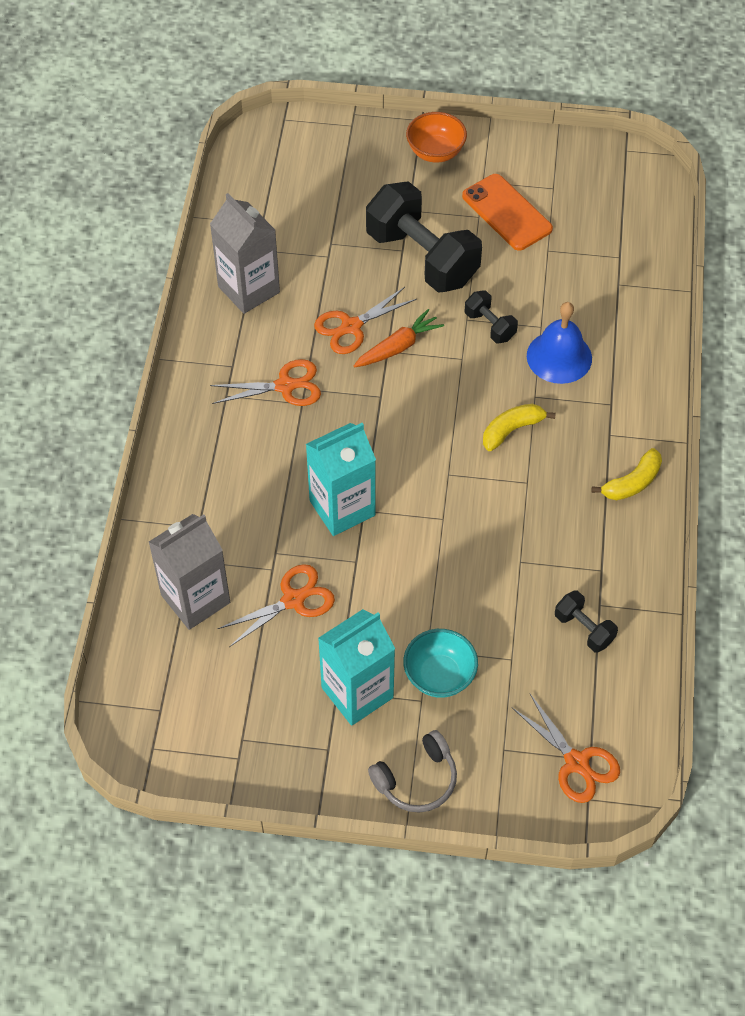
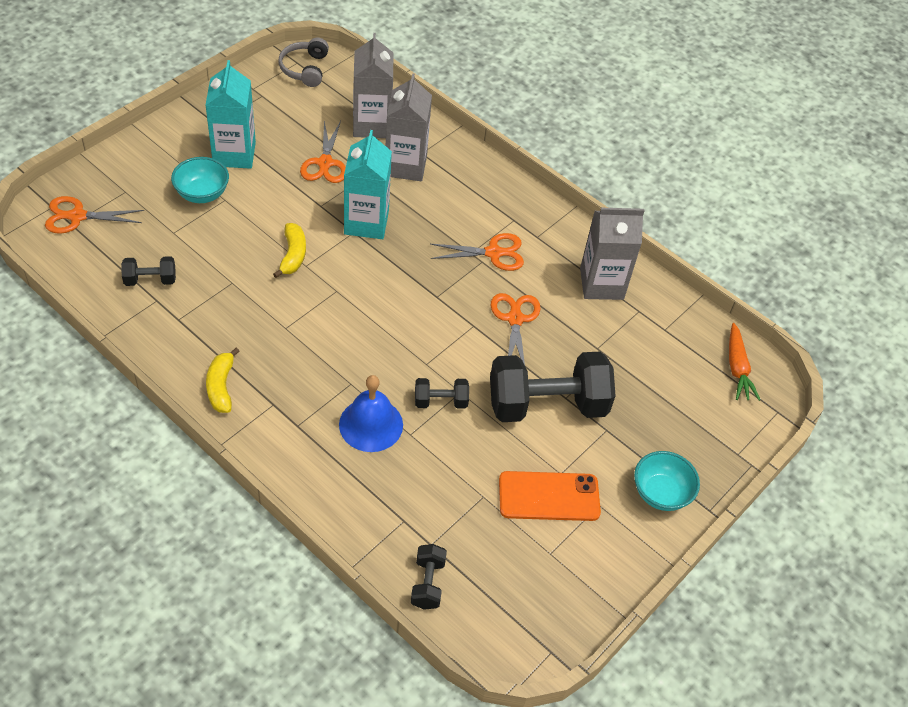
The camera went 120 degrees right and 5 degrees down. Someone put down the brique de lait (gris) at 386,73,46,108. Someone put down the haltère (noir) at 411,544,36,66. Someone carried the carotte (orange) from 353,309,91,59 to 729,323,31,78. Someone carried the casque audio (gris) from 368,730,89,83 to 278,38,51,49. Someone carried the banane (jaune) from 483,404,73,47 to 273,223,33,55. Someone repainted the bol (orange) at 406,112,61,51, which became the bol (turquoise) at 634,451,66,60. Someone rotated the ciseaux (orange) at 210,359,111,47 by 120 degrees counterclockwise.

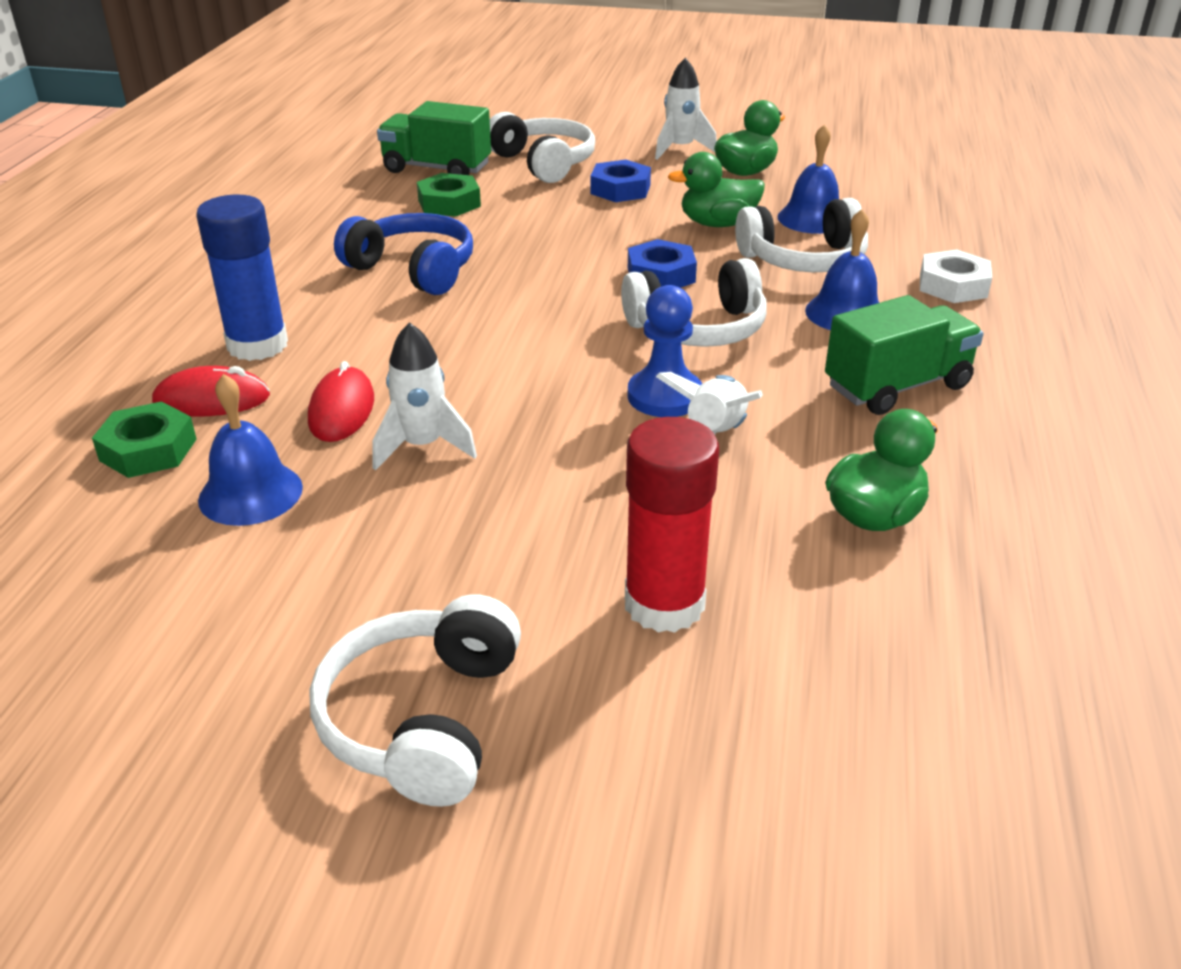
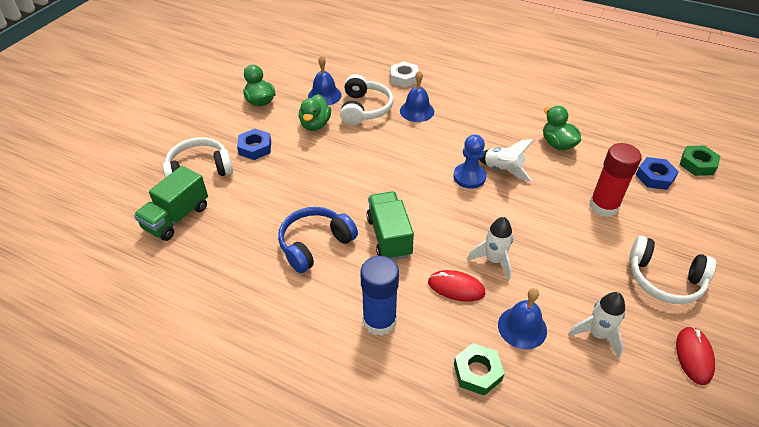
The camera went 75 degrees left and 10 degrees up. Someone took away the casque audio (blanc) at 621,258,146,89. Someone carried the souris (rouge) from 152,366,118,51 to 676,326,39,59. Someone carried the écrou (vert) from 417,173,64,44 to 680,146,40,30. Someone carried the écrou (bleu) from 628,239,69,49 to 636,157,43,33. Someone carried the fusée (blanc) from 655,58,62,102 to 568,292,57,66. Someone carried the camion (vert) from 825,295,159,120 to 366,192,48,68.

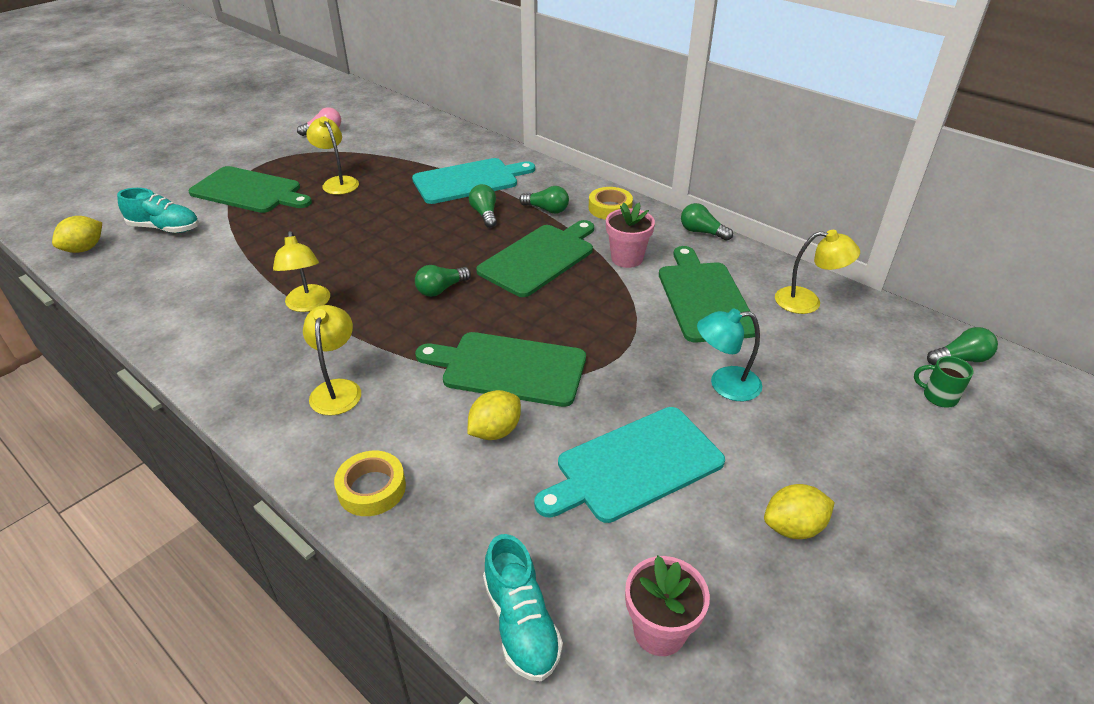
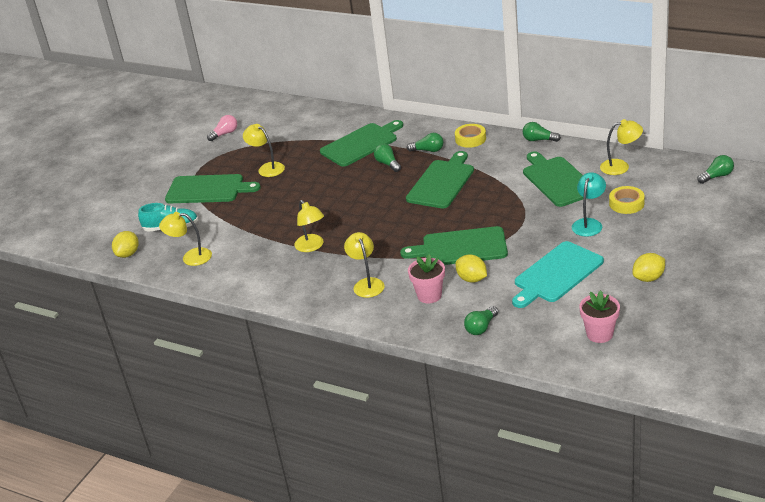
The camera went 10 degrees left and 5 degrees down. Someone took away the chaussure (turquoise) at 483,534,80,147. Someone took away the tasse (vert) at 914,356,60,52. Someone put down the lampe (jaune) at 159,212,53,54. Someone carried the ruban adhésif (jaune) from 334,451,72,65 to 609,186,36,28. Someone carried the ampoule (vert) from 415,265,56,32 to 464,306,34,29. Someone carried the pot de fleurs (rose) from 606,202,49,66 to 408,254,37,50. Someone repainted the planche à découper (turquoise) at 412,158,123,46, which became the planche à découper (vert) at 320,120,83,47. Someone rotated the citron (jaune) at 467,390,54,50 by 75 degrees counterclockwise. Someone rotated the lampe (turquoise) at 697,309,65,92 by 135 degrees clockwise.

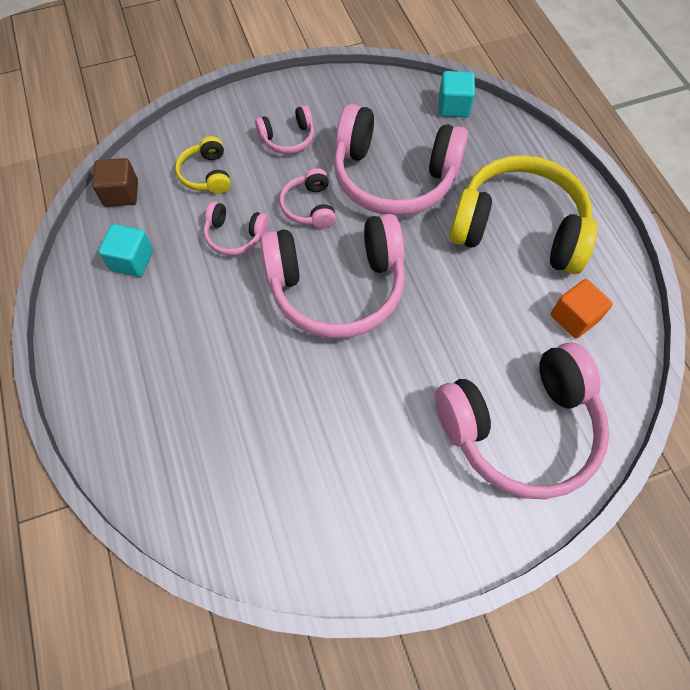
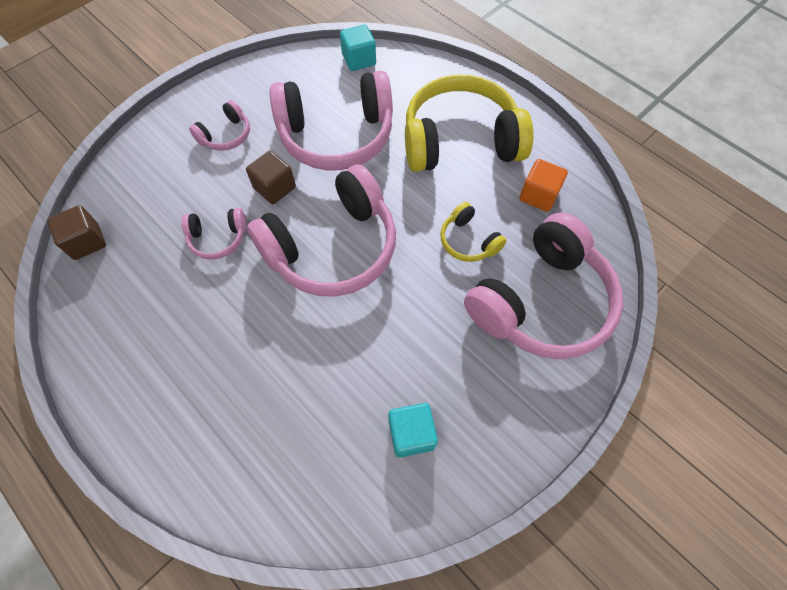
The camera went 25 degrees left and 0 degrees up. Someone carried the cube (turquoise) from 98,224,55,53 to 388,403,50,55. Someone carried the casque audio (jaune) from 175,136,56,58 to 440,202,66,60. Someone swapped the casque audio (rose) at 280,168,56,60 for the cube (marron) at 246,151,50,53.

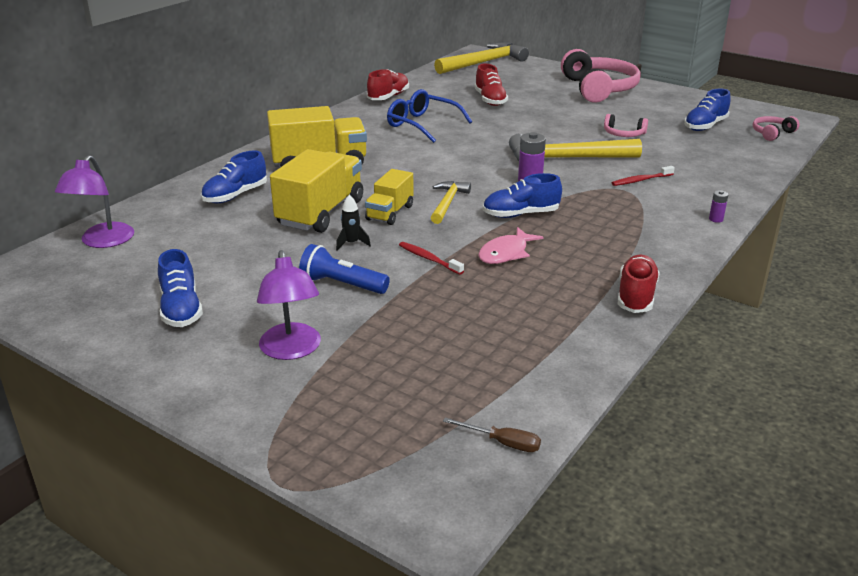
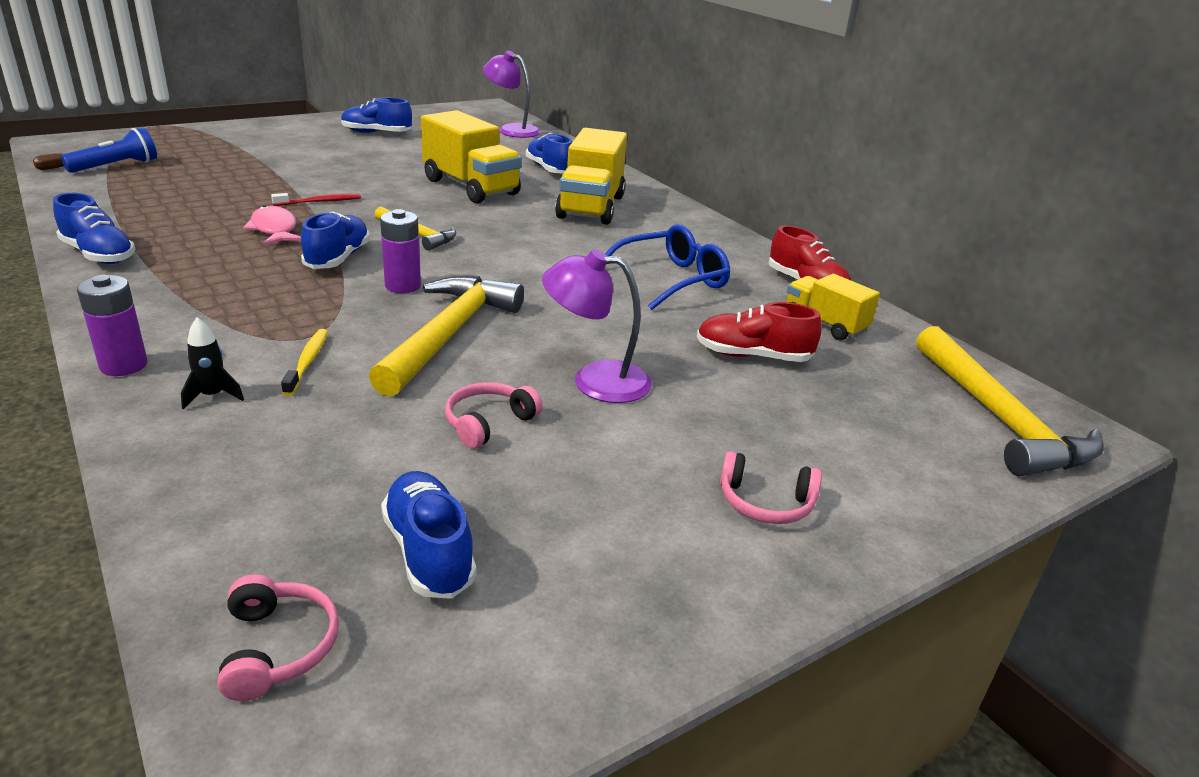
The camera went 110 degrees right and 0 degrees up. Someone carried the lampe (violet) from 257,250,64,110 to 542,249,110,154. Someone carried the lampe de poche (bleu) from 299,244,91,50 to 61,127,96,46. Someone carried the fusée (noir) from 336,195,35,56 to 181,317,63,93. Someone carried the camion (jaune) from 365,169,49,56 to 786,274,94,67. Someone repainted the brosse à dents (rouge) at 612,166,63,20, which became the brosse à dents (jaune) at 281,329,47,67. Someone repainted the chaussure (rouge) at 618,255,42,58, which became the chaussure (bleu) at 53,193,82,71. Someone scaled the casque audio (rose) at 561,49,79,54 by 0.46. Someone scaled the pile (violet) at 709,190,19,33 by 1.88.

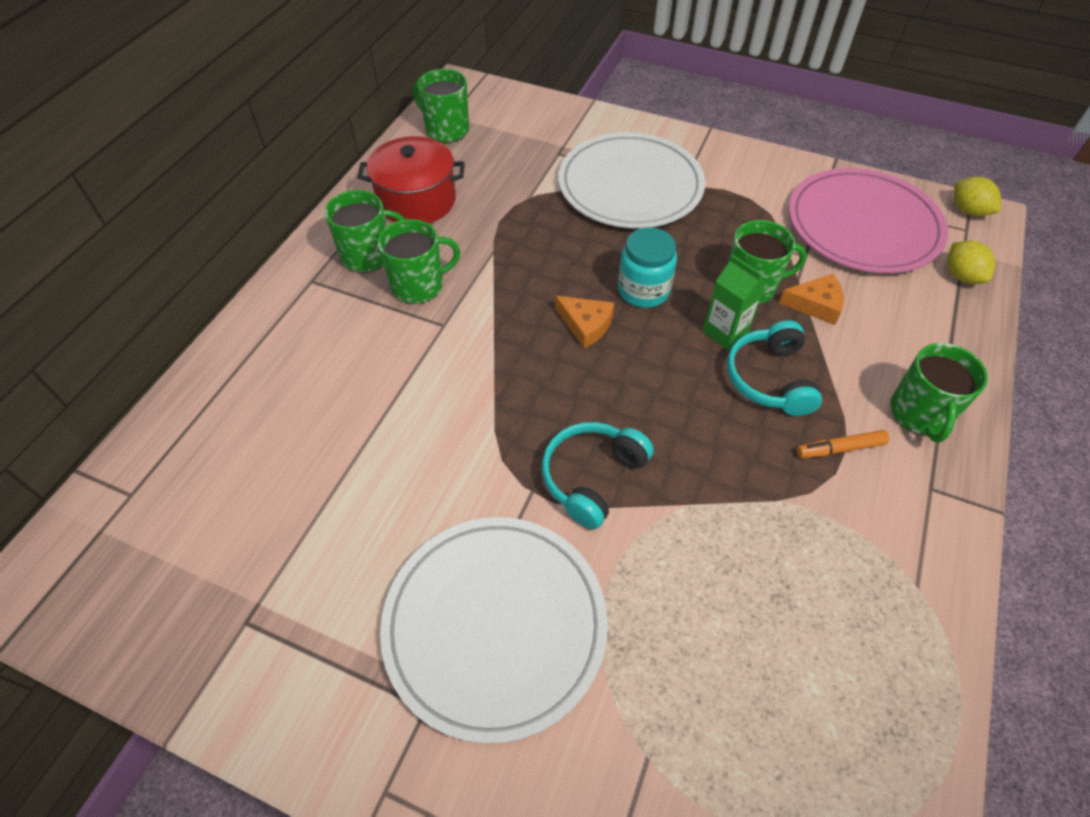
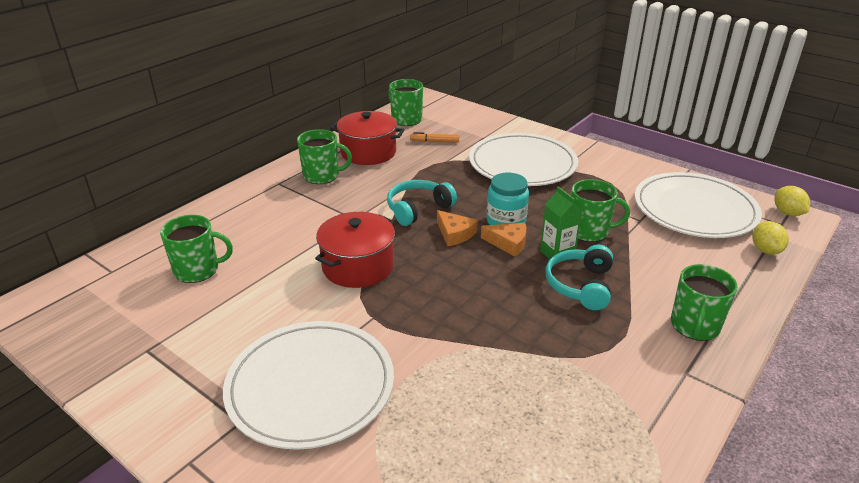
The camera went 15 degrees right and 20 degrees down. Someone put down the marmite (rouge) at 315,212,80,76. Someone carried the tasse (vert) from 378,219,82,85 to 160,215,73,68. Someone carried the casque audio (turquoise) from 542,422,112,107 to 387,180,70,46. Someone carried the fromage (orange) from 779,274,65,51 to 481,222,45,35. Someone carried the feutre (orange) from 797,430,93,28 to 410,132,49,11. Someone repainted the assiette (rose) at 789,168,159,105, which became the assiette (blanc) at 635,172,127,66.

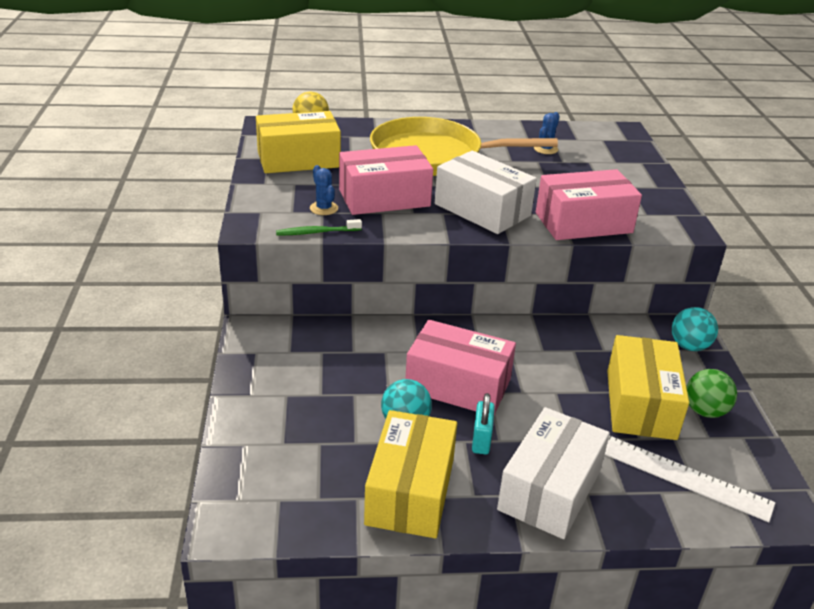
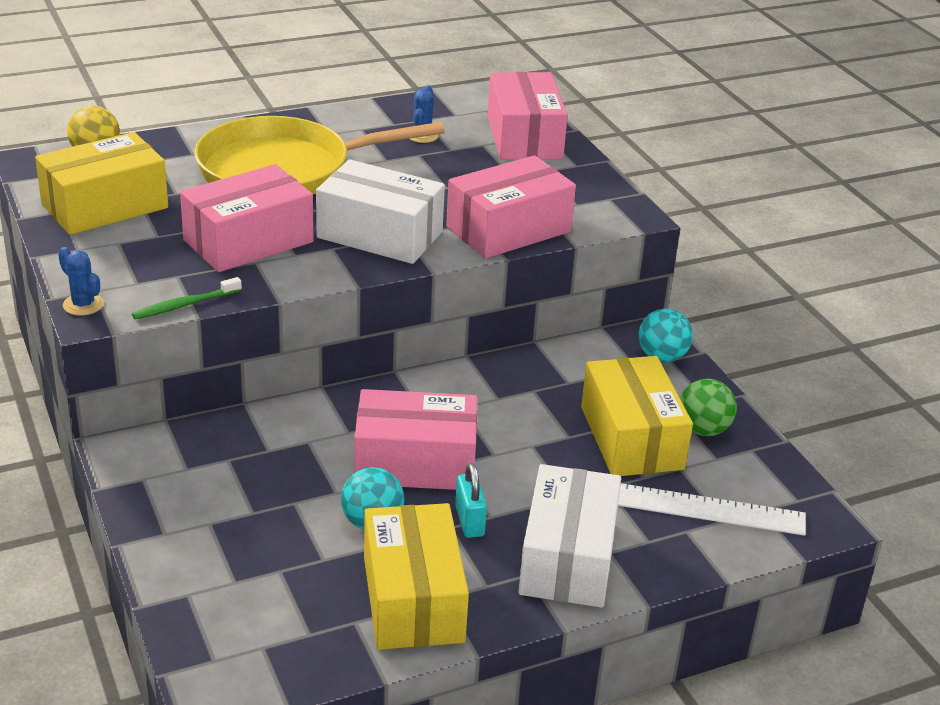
The camera went 20 degrees left and 0 degrees up. Someone put down the boîte (rose) at 487,72,81,88. Someone carried the cactus (bleu) from 310,165,28,50 to 58,247,46,69.

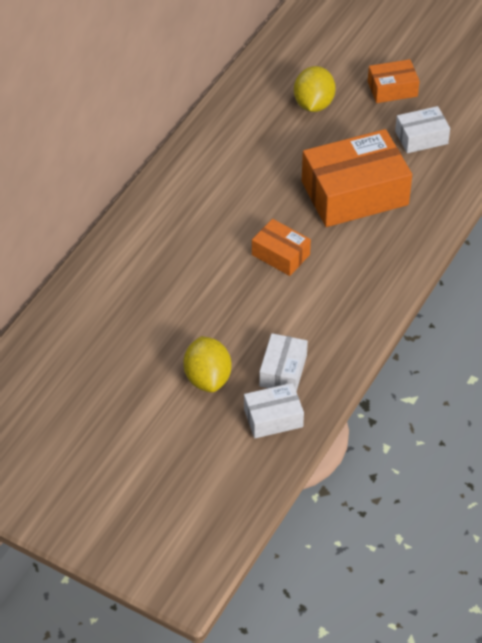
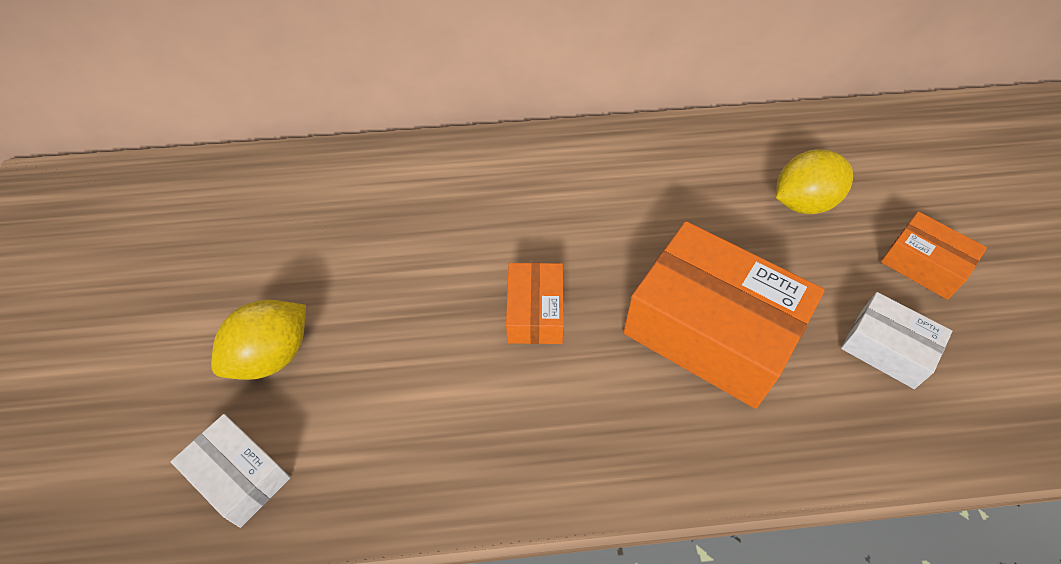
The camera went 55 degrees right and 5 degrees up. Someone took away the boîte (blanc) at 259,333,49,59.

